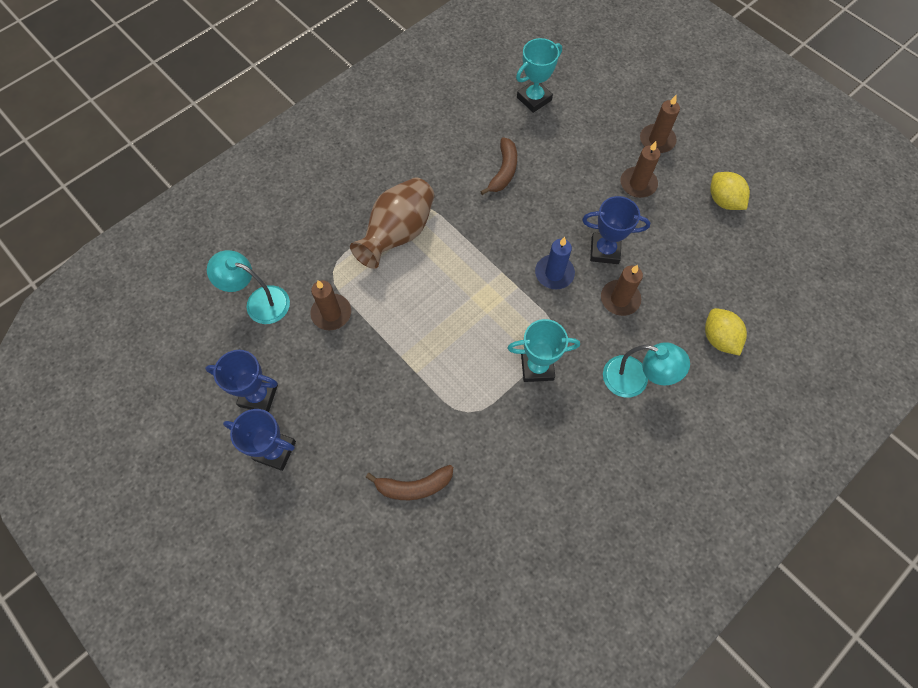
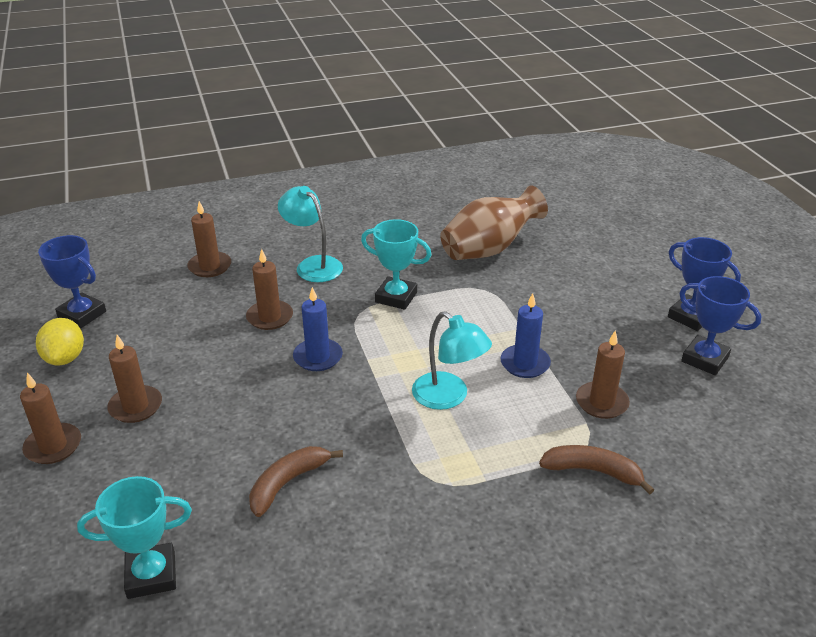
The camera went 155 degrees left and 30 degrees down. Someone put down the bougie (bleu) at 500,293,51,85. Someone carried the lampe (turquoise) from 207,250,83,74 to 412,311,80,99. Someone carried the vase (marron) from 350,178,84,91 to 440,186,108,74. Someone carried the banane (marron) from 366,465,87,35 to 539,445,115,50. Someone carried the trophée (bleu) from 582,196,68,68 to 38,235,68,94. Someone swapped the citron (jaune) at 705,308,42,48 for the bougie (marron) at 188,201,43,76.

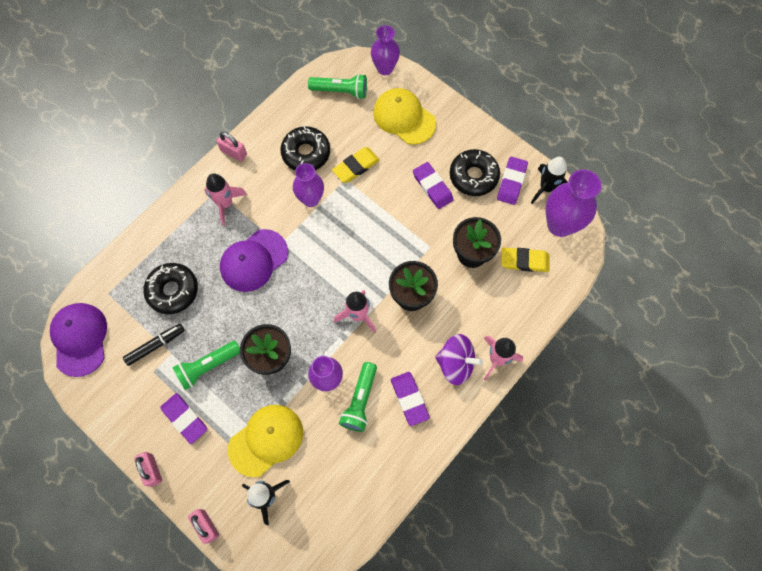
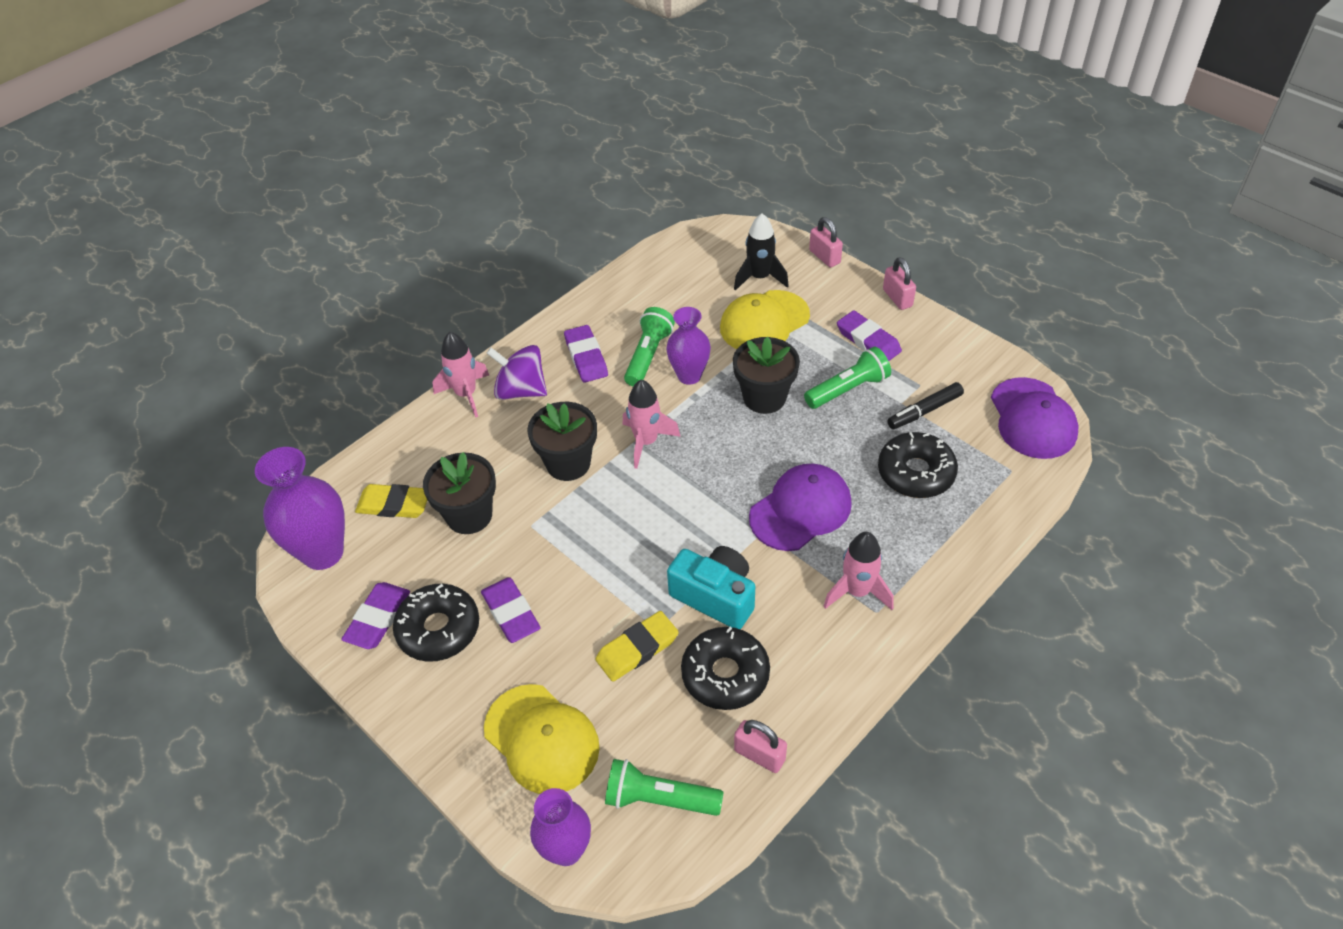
The camera went 175 degrees left and 20 degrees down. Someone took away the fusée (noir) at 531,157,36,47. Someone carried the cadenas (rose) from 216,132,31,29 to 734,720,53,53. Someone swapped the vase (violet) at 293,163,31,44 for the appareil photo (turquoise) at 667,546,88,83.

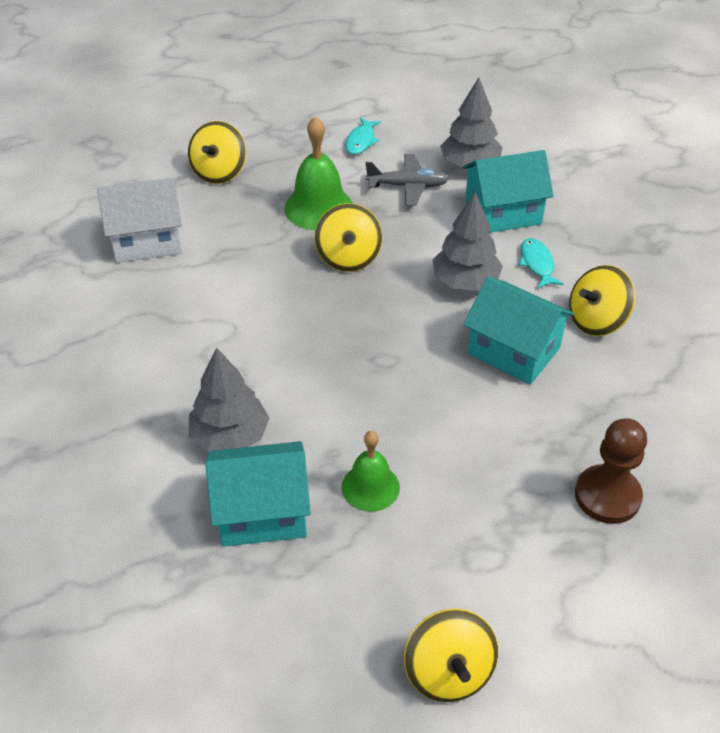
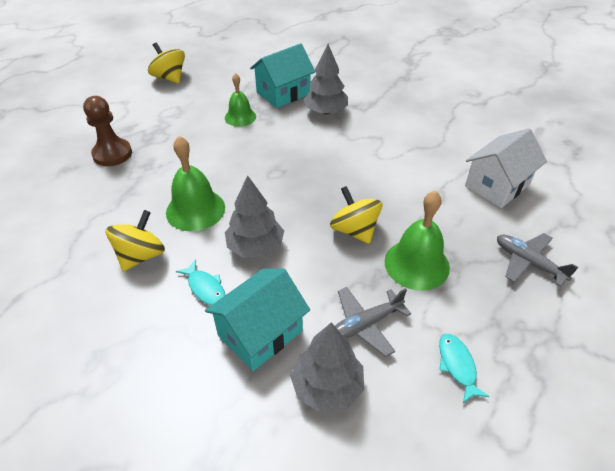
The camera went 150 degrees right and 0 degrees up. Someone swapped the toupie (jaune) at 188,121,58,63 for the avion (gris) at 497,233,82,54. Someone swapped the maison (turquoise) at 463,276,111,109 for the cloche (vert) at 166,136,59,95.

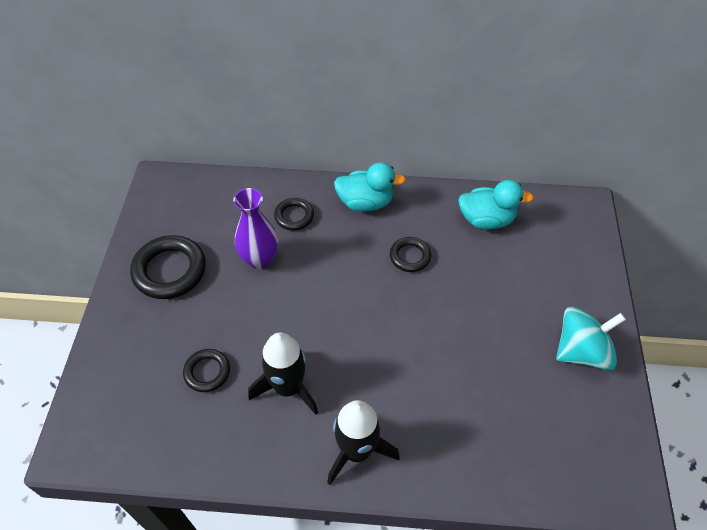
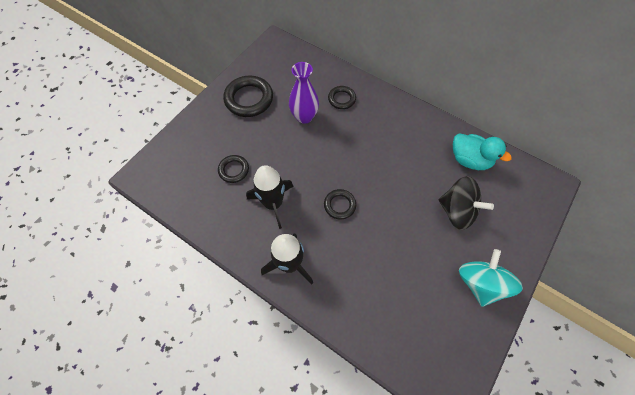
The camera went 30 degrees right and 10 degrees up. Someone took away the canard (turquoise) at 334,162,72,50. Someone put down the toupie (noir) at 439,176,55,54. Someone carried the anneau (noir) from 390,237,41,35 to 324,189,32,30. Someone rotated the toupie (turquoise) at 556,306,70,64 by 90 degrees counterclockwise.

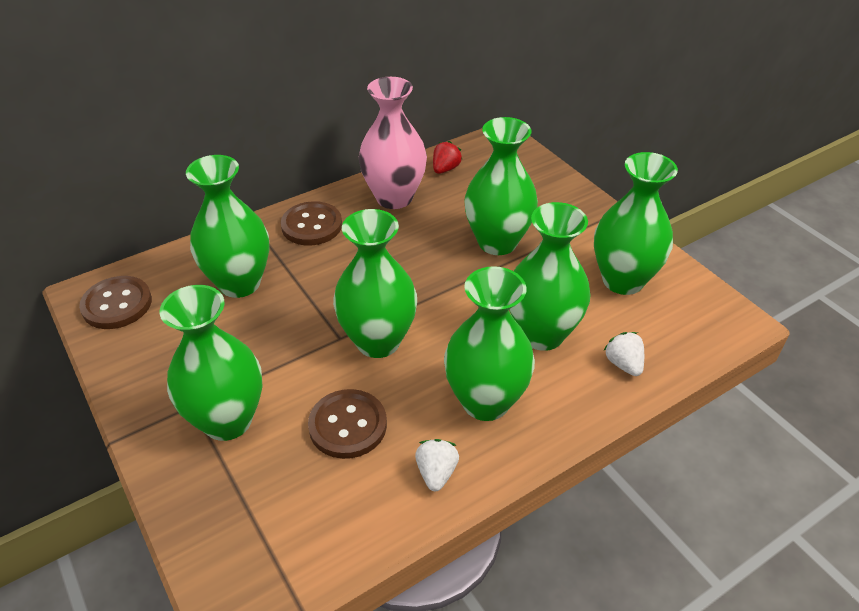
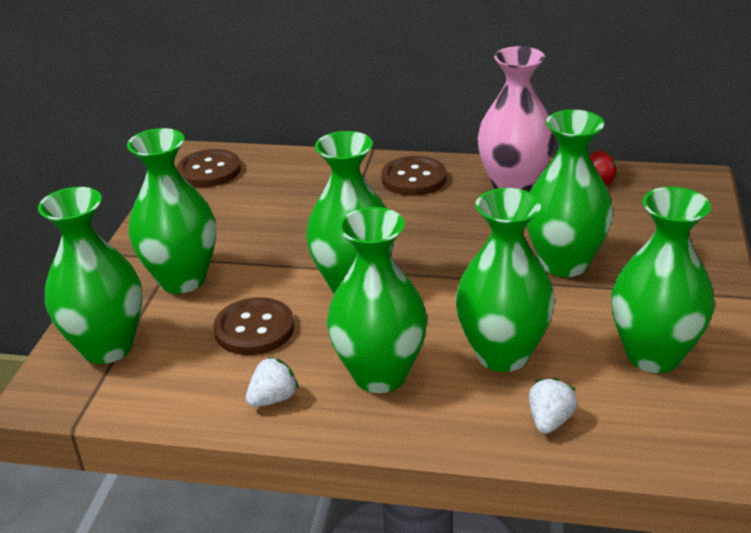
The camera went 45 degrees right and 10 degrees down. Someone carried the vase (vert) from 186,155,84,143 to 38,187,105,177.

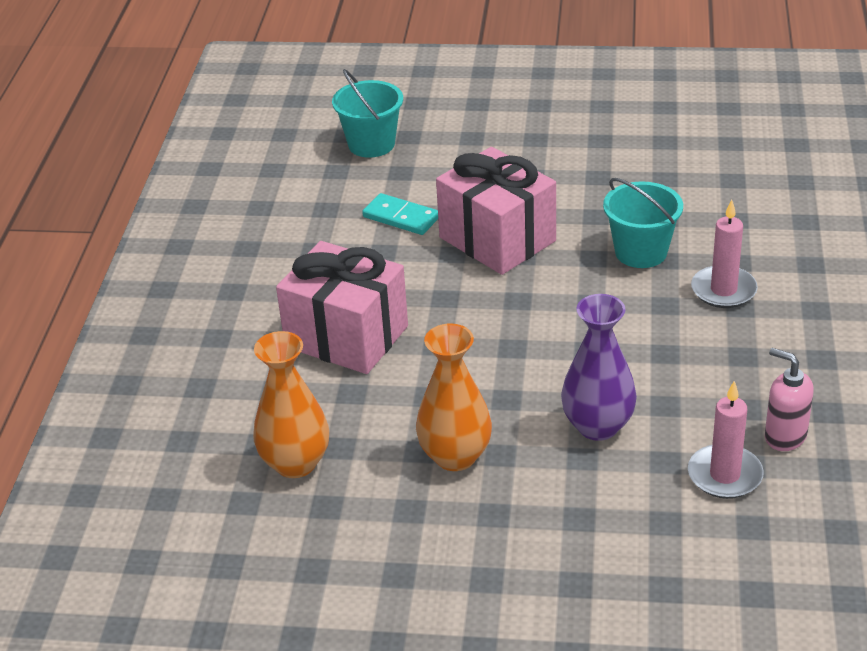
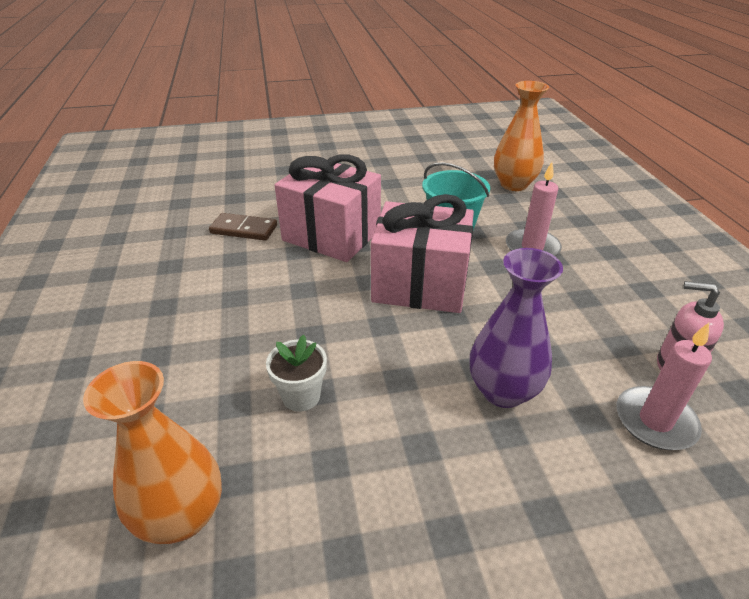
The camera went 20 degrees left and 0 degrees up. Someone took away the seau (turquoise) at 332,69,71,89. Someone put down the pot de fleurs (blanc) at 266,335,61,77. Someone carried the cadeau (rose) from 276,241,132,133 to 371,194,103,119. Someone carried the vase (orange) from 416,324,76,147 to 494,81,55,110. Someone repainted the domino (turquoise) at 362,193,76,42, which became the domino (marron) at 209,213,68,28.

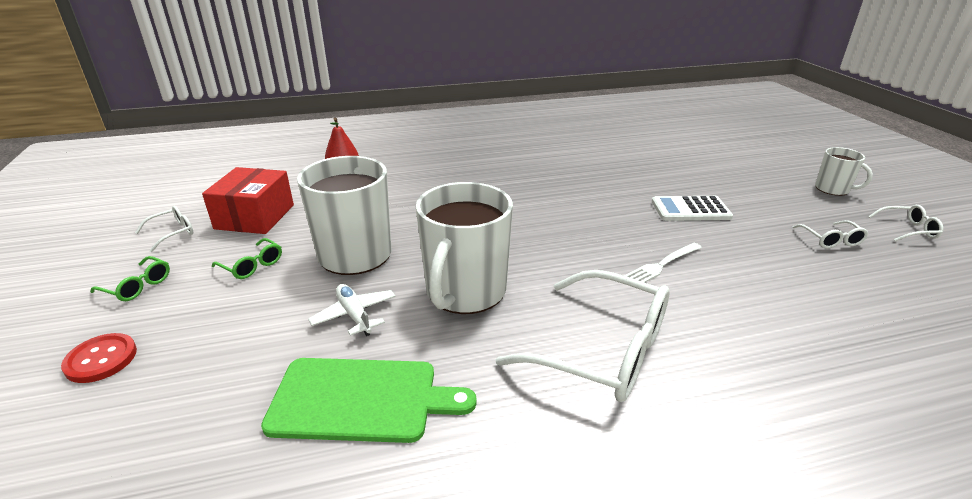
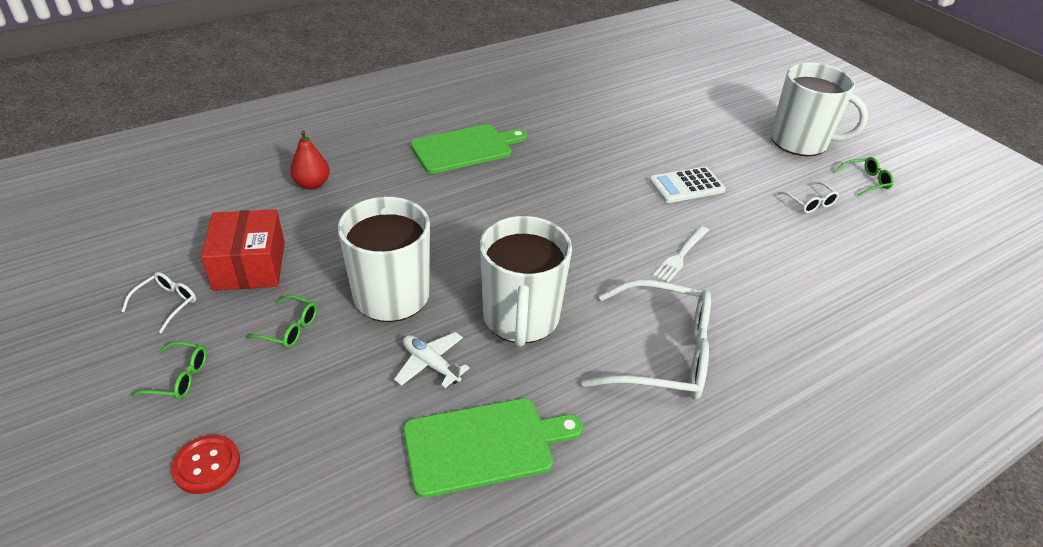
The camera went 20 degrees left and 10 degrees up. Someone put down the planche à découper (vert) at 410,124,117,50. Someone repainted the lunettes (blanc) at 868,205,75,36, which became the lunettes (vert) at 834,157,60,39. Someone scaled the tasse (blanc) at 815,147,58,49 by 1.95.

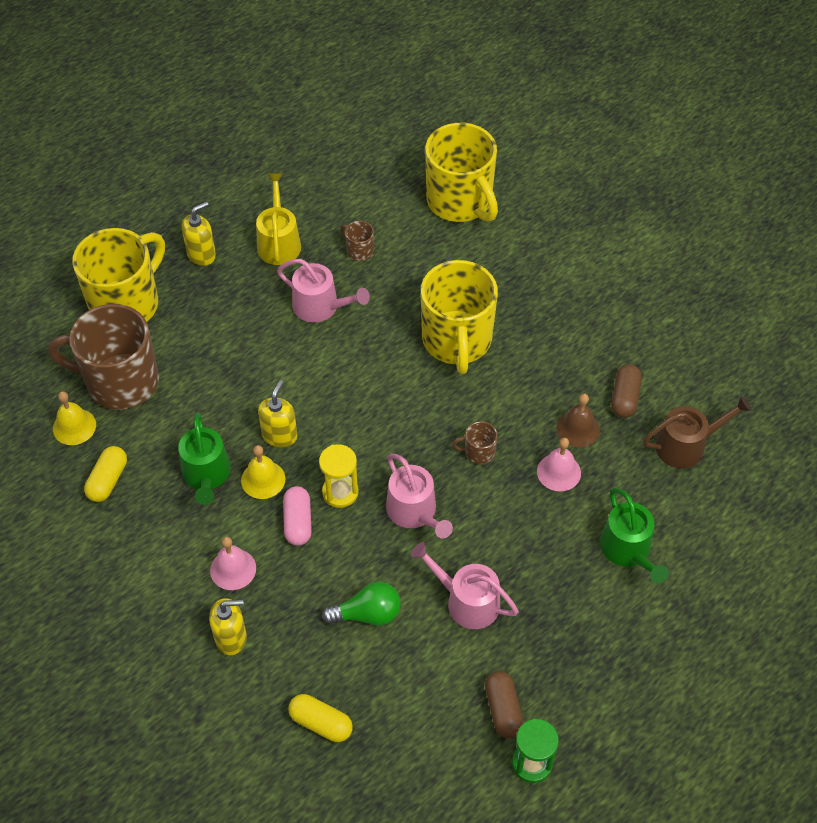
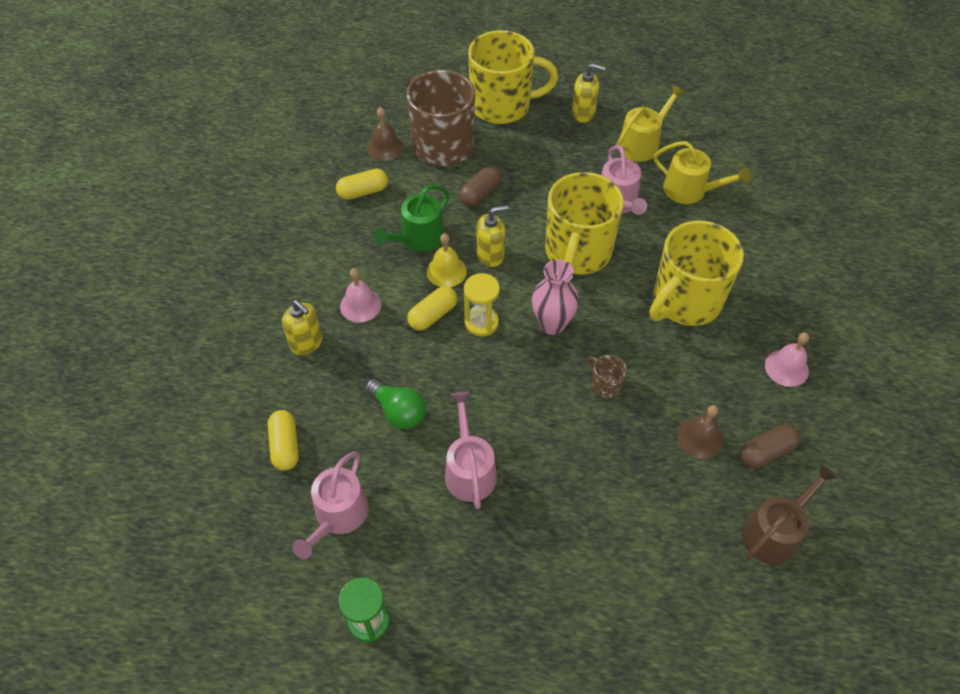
The camera went 50 degrees right and 0 degrees up. Someone took away the arrosoir (vert) at 600,488,69,95. Someone put down the vase (rose) at 532,260,47,75. Someone carried the arrosoir (rose) from 386,453,67,86 to 292,452,77,107. Someone carried the tasse (jaune) from 425,123,73,99 to 545,172,79,103. Someone carried the gélule (marron) from 485,671,38,67 to 459,166,42,41. Someone carried the cloche (rose) from 537,438,44,54 to 765,332,44,55. Someone swapped the tasse (marron) at 340,221,34,40 for the arrosoir (jaune) at 653,141,98,63. Someone repainted the cloche (jaune) at 53,391,43,54, which became the cloche (marron) at 367,107,37,54. Someone repainted the gélule (rose) at 283,486,29,60, which became the gélule (jaune) at 407,286,50,45. Someone rotated the arrosoir (marron) at 643,396,109,72 by 75 degrees counterclockwise.

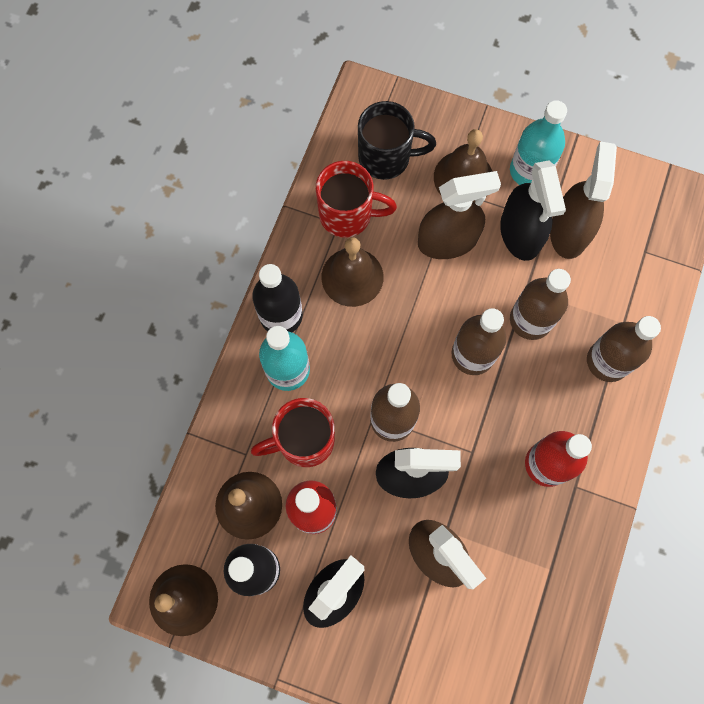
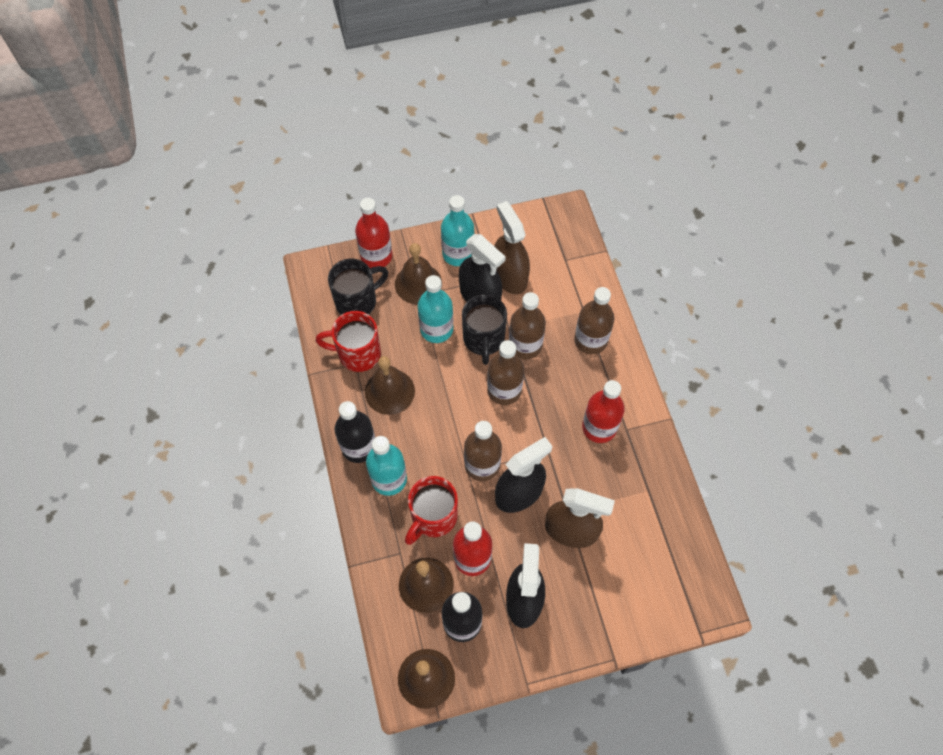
The camera went 35 degrees left and 10 degrees down. Someone put down the bouteille (rouge) at 355,198,37,70. Someone put down the tasse (noir) at 462,294,45,71. Someone swapped the vaporisateur (marron) at 418,171,83,88 for the bouteille (turquoise) at 418,275,35,68. Someone rotated the tasse (rouge) at 316,161,81,77 by 150 degrees counterclockwise.

